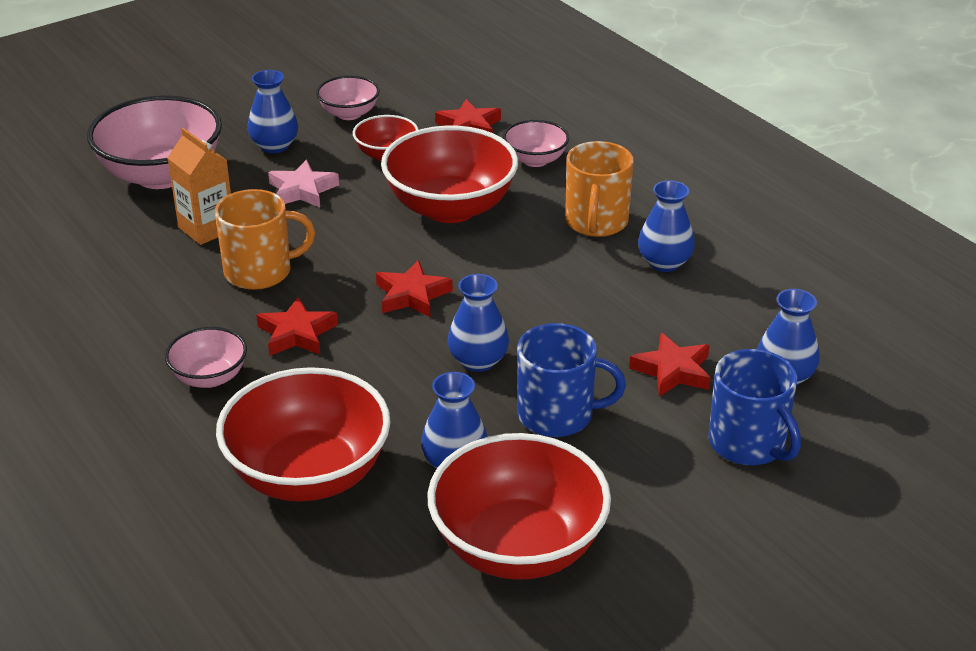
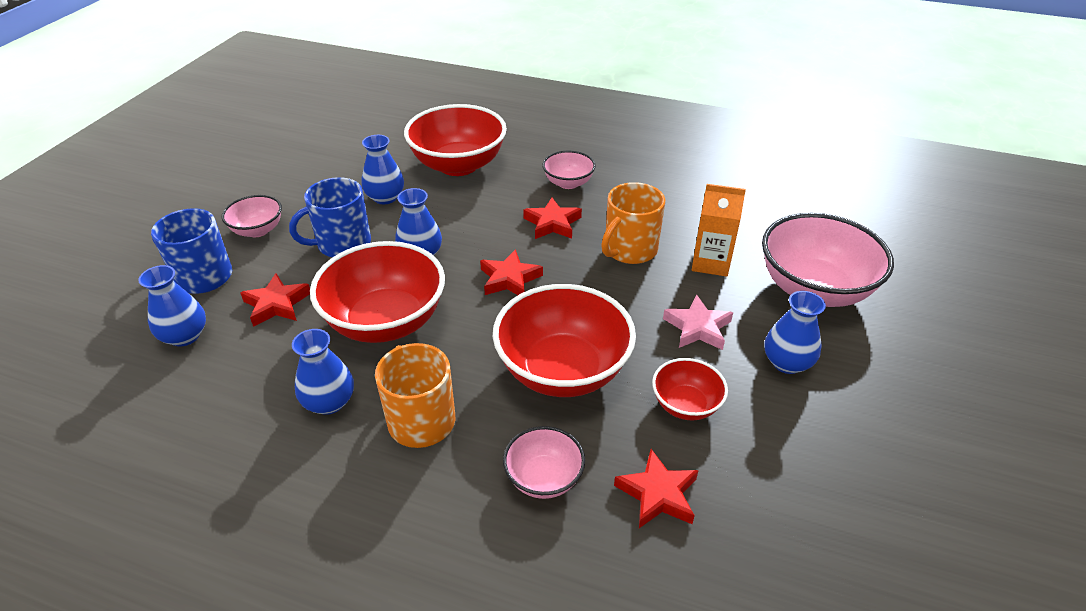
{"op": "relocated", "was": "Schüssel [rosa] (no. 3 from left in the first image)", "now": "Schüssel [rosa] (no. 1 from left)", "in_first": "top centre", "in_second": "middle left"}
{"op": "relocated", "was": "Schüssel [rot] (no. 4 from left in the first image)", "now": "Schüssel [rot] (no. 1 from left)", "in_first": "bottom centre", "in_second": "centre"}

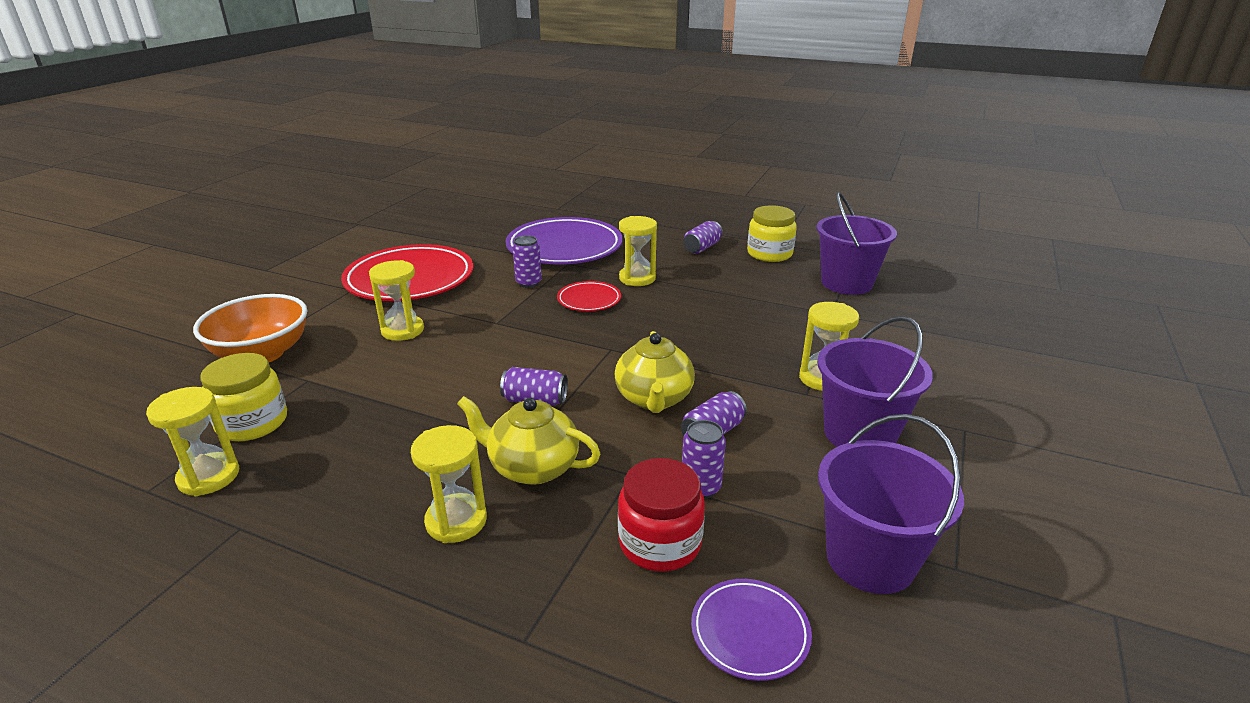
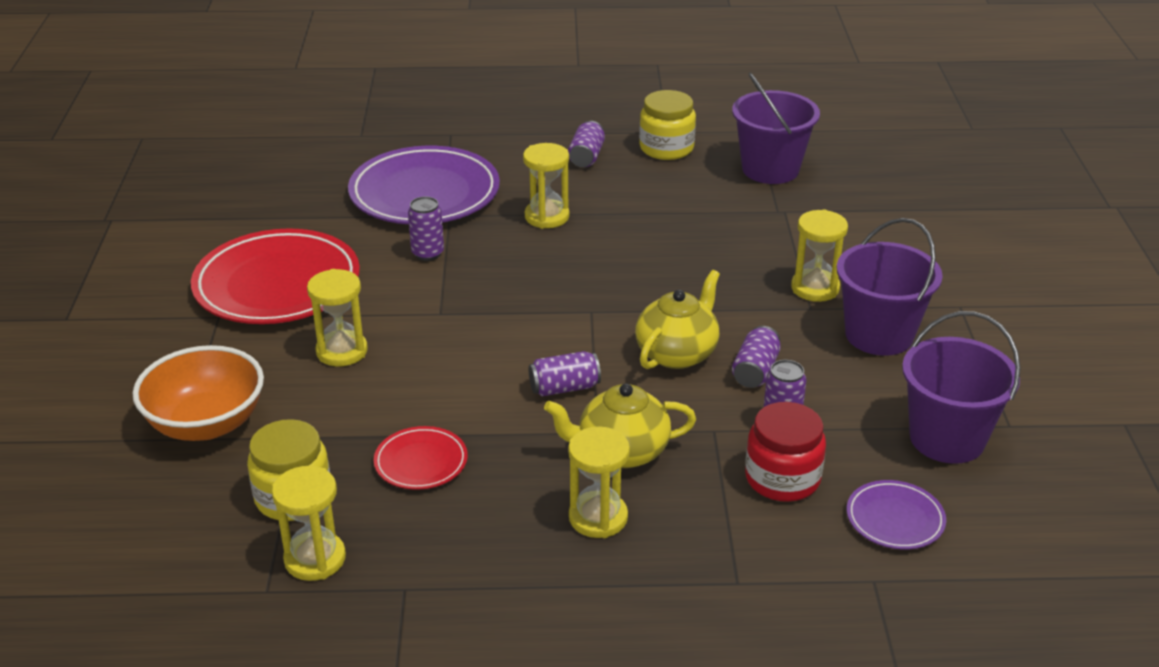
{"op": "relocated", "was": "Teller [rot] (no. 2 from left)", "in_first": "centre", "in_second": "bottom centre"}
{"op": "spun", "was": "Teekanne [gelb] (no. 2 from left)", "in_first": "centre", "in_second": "centre", "clockwise": -120}

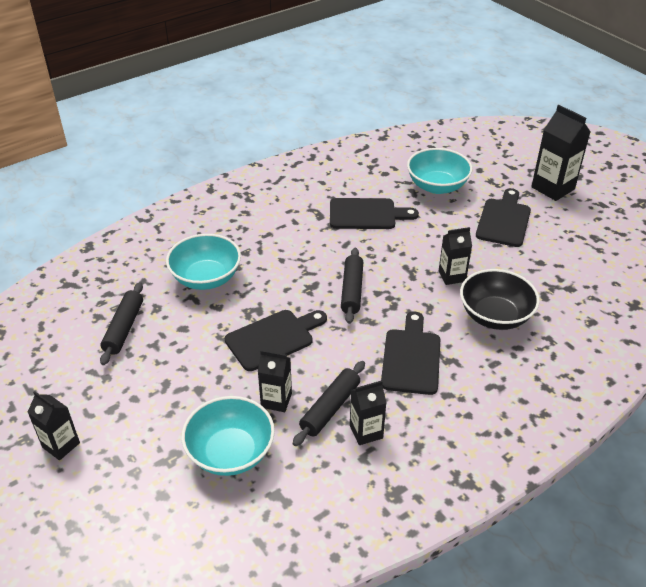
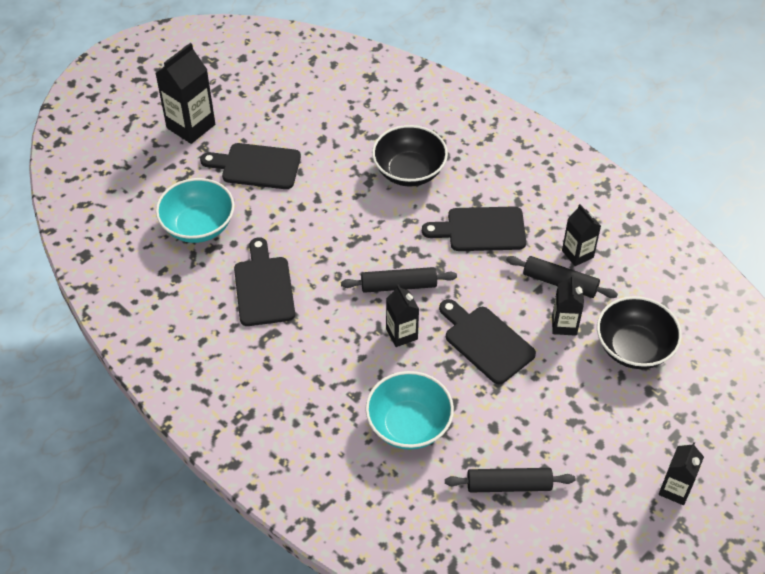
{"op": "relocated", "was": "Getränkekarton [schwarz] (no. 4 from left in the first image)", "now": "Getränkekarton [schwarz] (no. 2 from left)", "in_first": "middle right", "in_second": "centre"}
{"op": "colour", "was": "Schüssel [türkis] (no. 2 from left)", "now": "Schüssel [schwarz] (no. 2 from left)", "in_first": "bottom centre", "in_second": "middle right"}

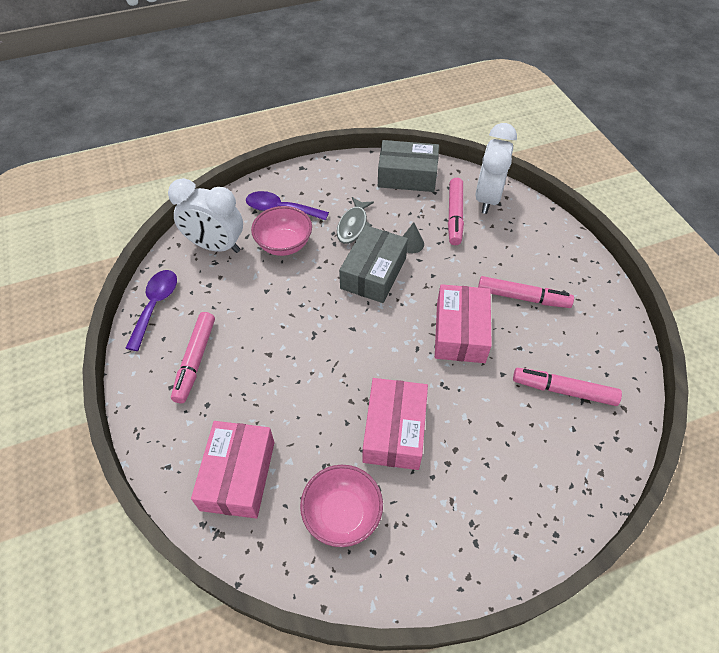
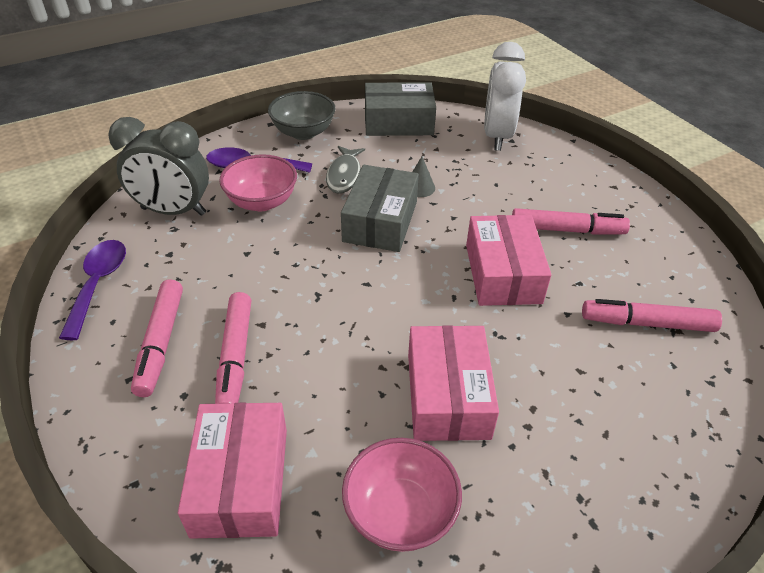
{"op": "colour", "was": "Wecker [weiß] (no. 1 from left)", "now": "Wecker [grau]", "in_first": "top left", "in_second": "top left"}
{"op": "relocated", "was": "Filzstift [rosa] (no. 2 from left)", "in_first": "top centre", "in_second": "middle left"}
{"op": "appeared", "now": "Schüssel [grau]", "in_second": "top centre"}

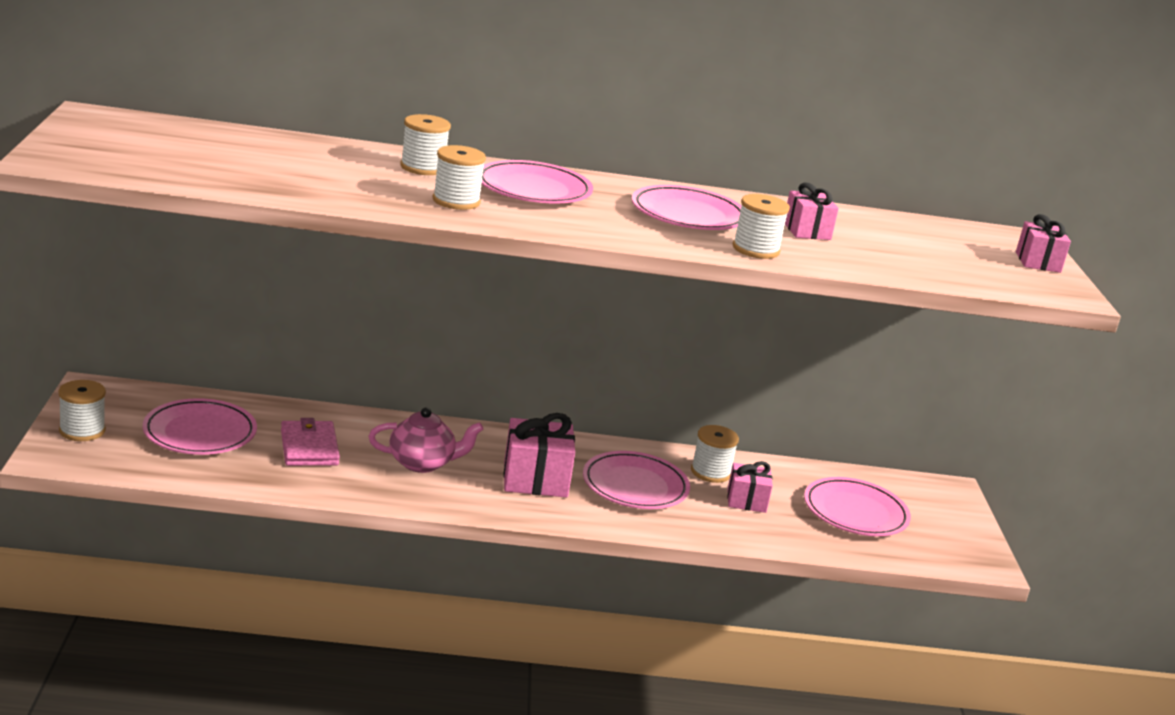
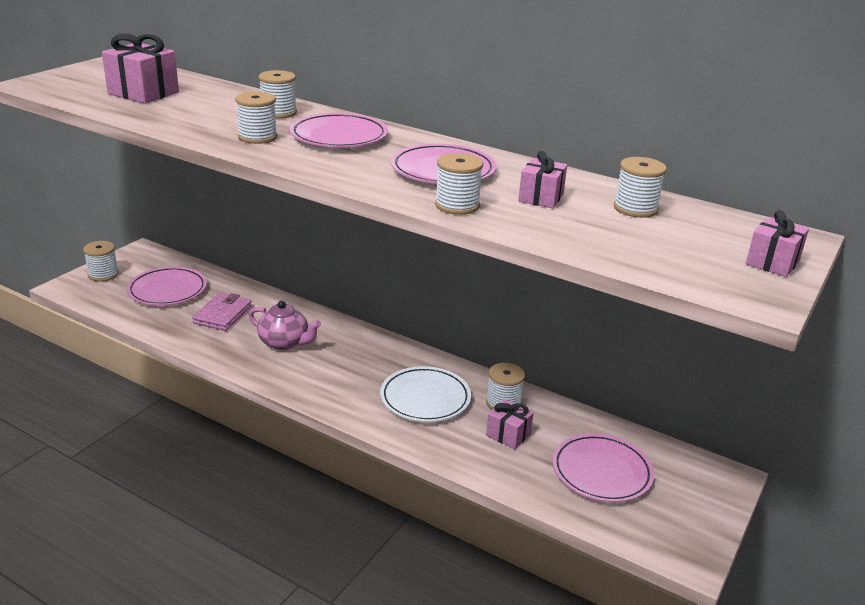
{"op": "relocated", "was": "Geschenk [rosa] (no. 1 from left)", "in_first": "centre", "in_second": "top left"}
{"op": "colour", "was": "Teller [rosa] (no. 3 from left)", "now": "Teller [weiß]", "in_first": "bottom centre", "in_second": "centre"}
{"op": "appeared", "now": "Garnrolle [weiß] (no. 6 from left)", "in_second": "top right"}

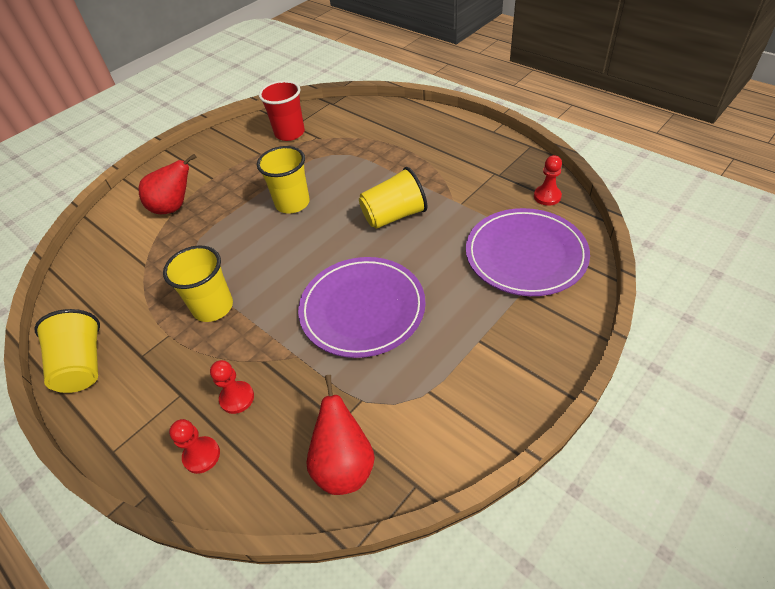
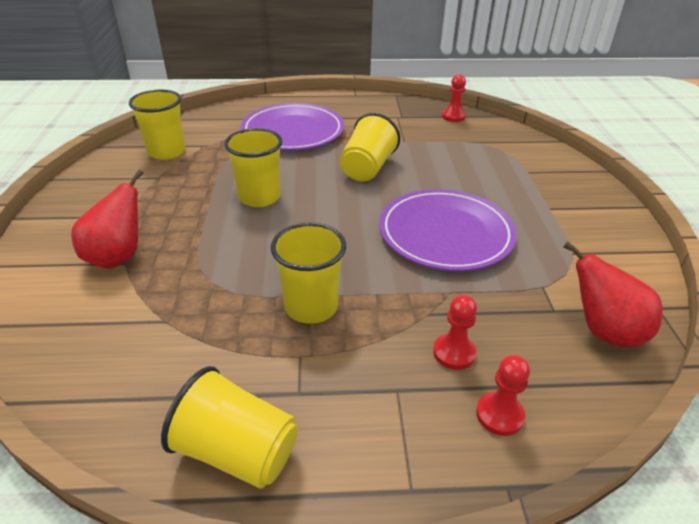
{"op": "colour", "was": "Becher [rot]", "now": "Becher [gelb] (no. 1 from left)", "in_first": "top centre", "in_second": "top left"}
{"op": "relocated", "was": "Teller [lila] (no. 2 from left in the first image)", "now": "Teller [lila] (no. 1 from left)", "in_first": "middle right", "in_second": "top centre"}

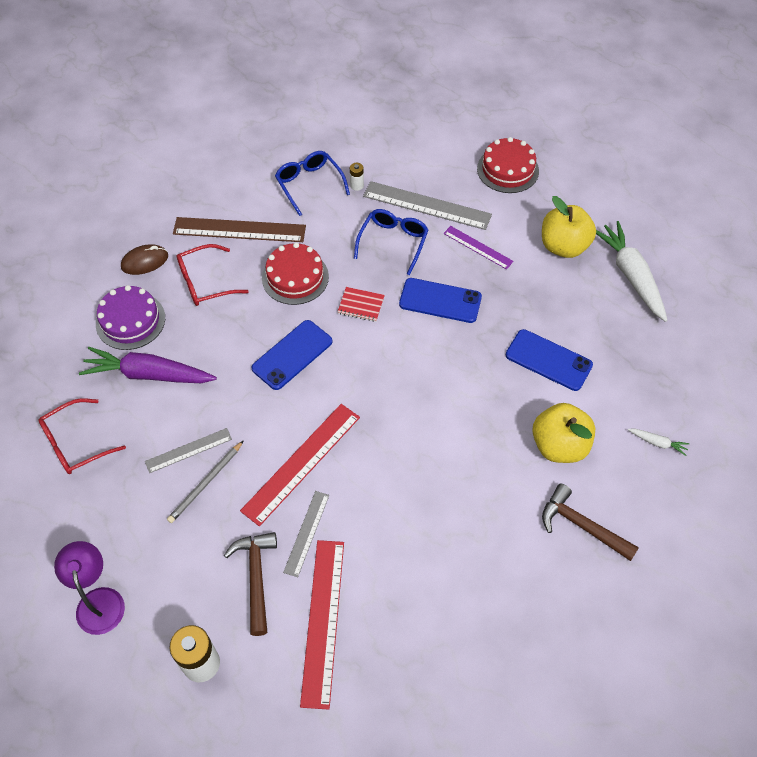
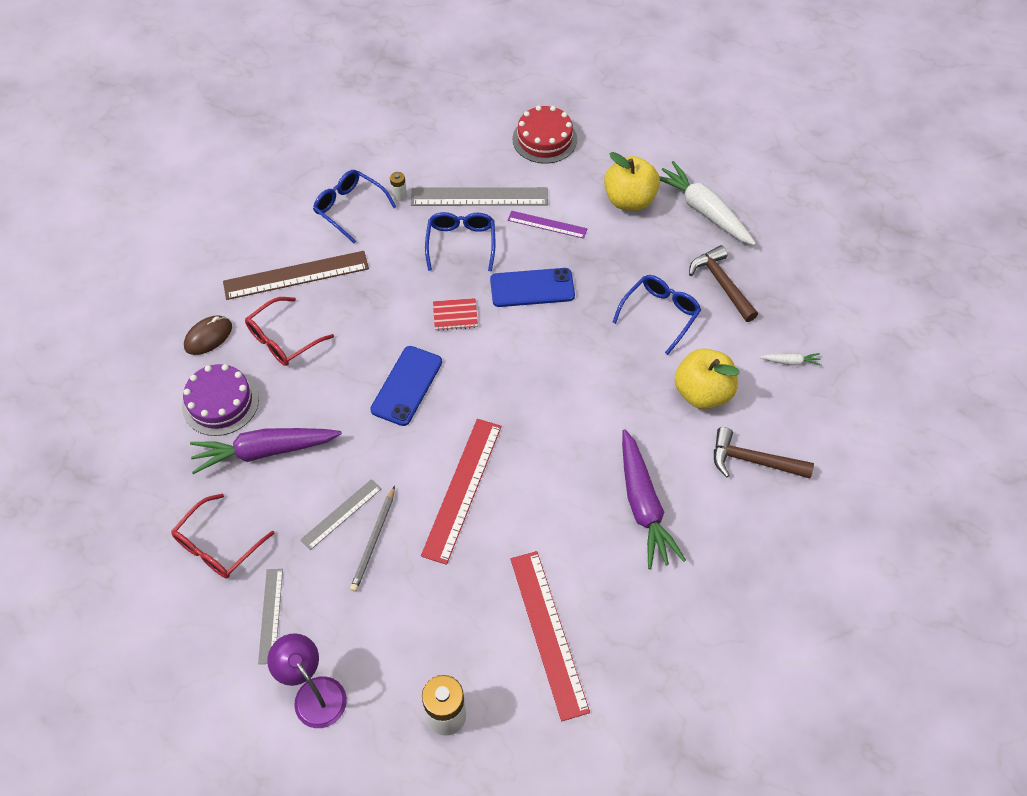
{"op": "relocated", "was": "Lineal [grau] (no. 2 from left in the first image)", "now": "Lineal [grau] (no. 1 from left)", "in_first": "bottom centre", "in_second": "bottom left"}
{"op": "exchanged", "was": "Handy [blau] (no. 3 from left)", "now": "Brille [blau] (no. 3 from left)", "in_first": "middle right", "in_second": "centre"}
{"op": "appeared", "now": "Karotte [lila] (no. 2 from left)", "in_second": "centre"}
{"op": "relocated", "was": "Hammer [braun] (no. 1 from left)", "in_first": "bottom left", "in_second": "middle right"}
{"op": "missing", "was": "Kuchen [rot] (no. 1 from left)", "in_first": "centre"}

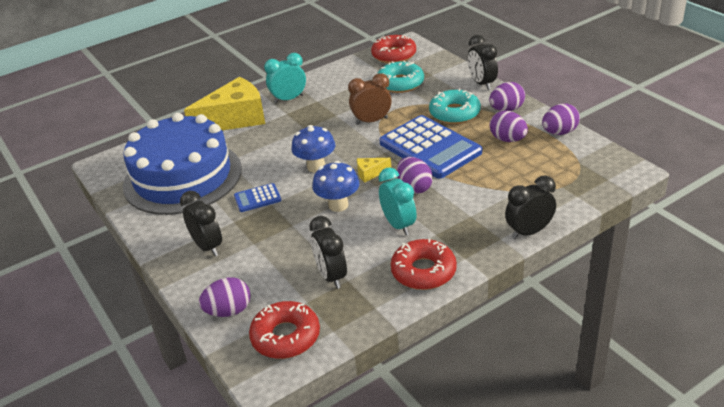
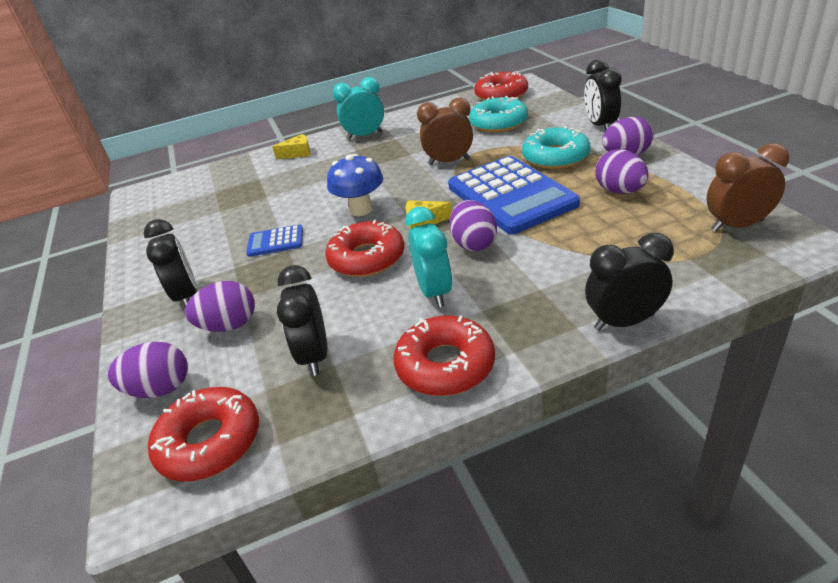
{"op": "relocated", "was": "Ei [lila] (no. 5 from left in the first image)", "now": "Ei [lila] (no. 2 from left)", "in_first": "top right", "in_second": "middle left"}
{"op": "size", "was": "Käse [gelb] (no. 1 from left)", "in_first": "top left", "in_second": "top centre", "ratio": 0.41}
{"op": "exchanged", "was": "Pilz [blau] (no. 2 from left)", "now": "Donut [rot] (no. 2 from left)", "in_first": "centre", "in_second": "centre"}
{"op": "appeared", "now": "Wecker [braun] (no. 2 from left)", "in_second": "top right"}
{"op": "missing", "was": "Kuchen [blau]", "in_first": "middle left"}

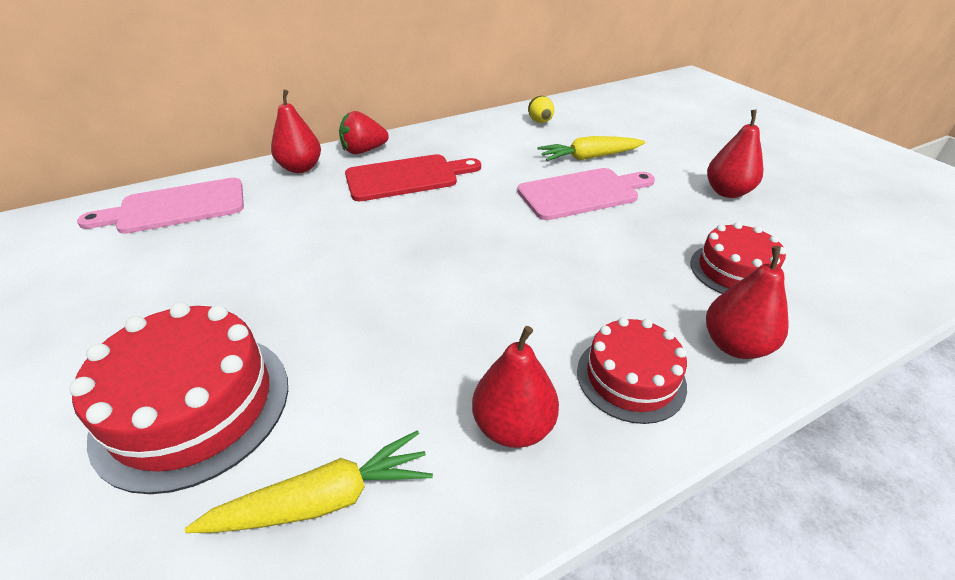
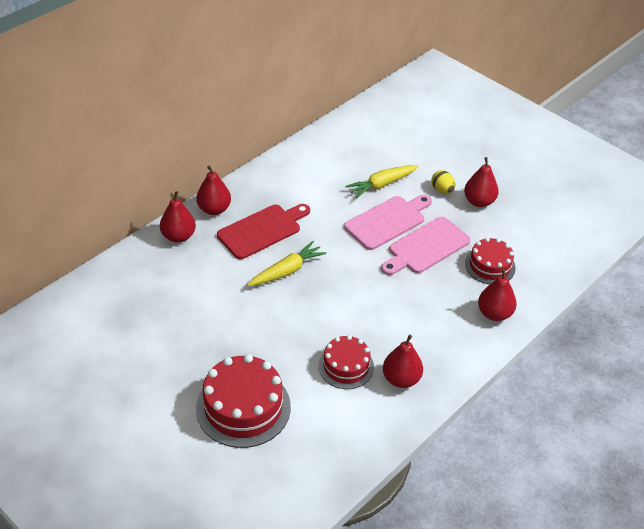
{"op": "exchanged", "was": "Erdbeere [rot]", "now": "Birne [rot] (no. 2 from left)", "in_first": "top centre", "in_second": "middle left"}
{"op": "relocated", "was": "Karotte [gelb] (no. 1 from left)", "in_first": "bottom left", "in_second": "centre"}
{"op": "relocated", "was": "Kuchen [rot] (no. 2 from left)", "in_first": "centre", "in_second": "bottom centre"}
{"op": "relocated", "was": "Schneidebrett [rosa] (no. 1 from left in the first image)", "now": "Schneidebrett [rosa] (no. 2 from left)", "in_first": "middle left", "in_second": "centre"}
{"op": "relocated", "was": "Ei [gelb]", "in_first": "top centre", "in_second": "middle right"}

